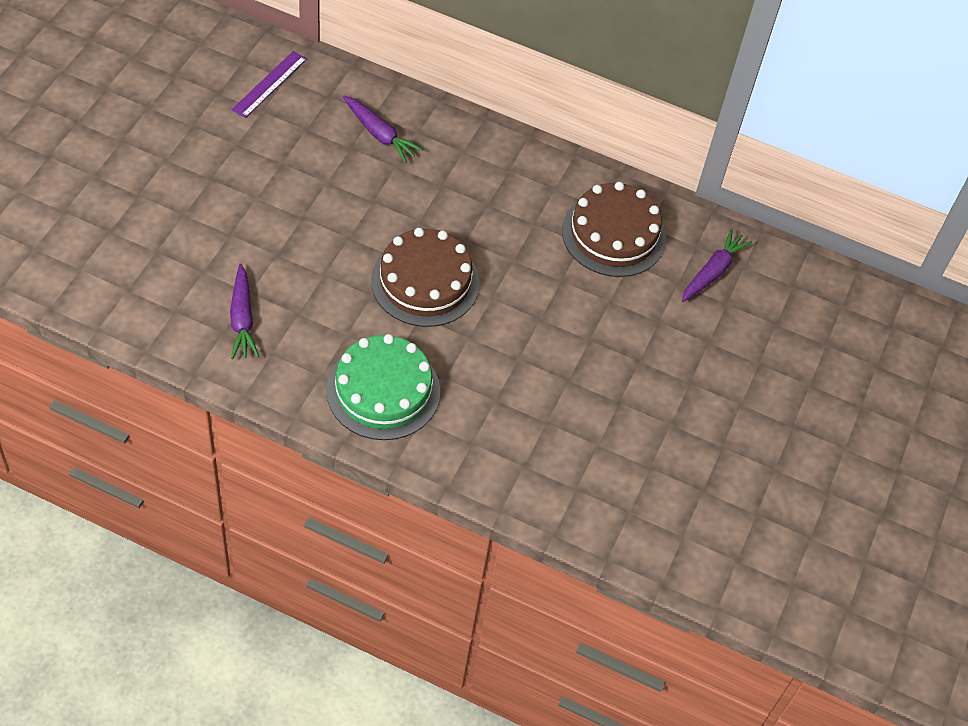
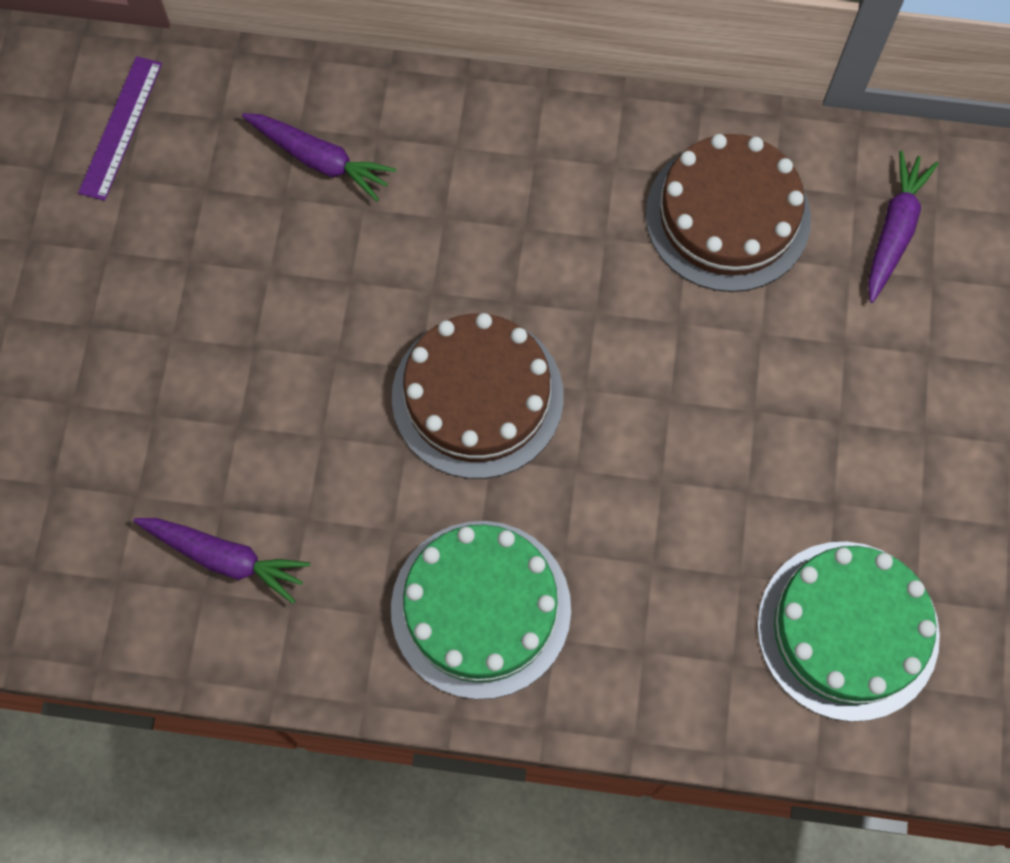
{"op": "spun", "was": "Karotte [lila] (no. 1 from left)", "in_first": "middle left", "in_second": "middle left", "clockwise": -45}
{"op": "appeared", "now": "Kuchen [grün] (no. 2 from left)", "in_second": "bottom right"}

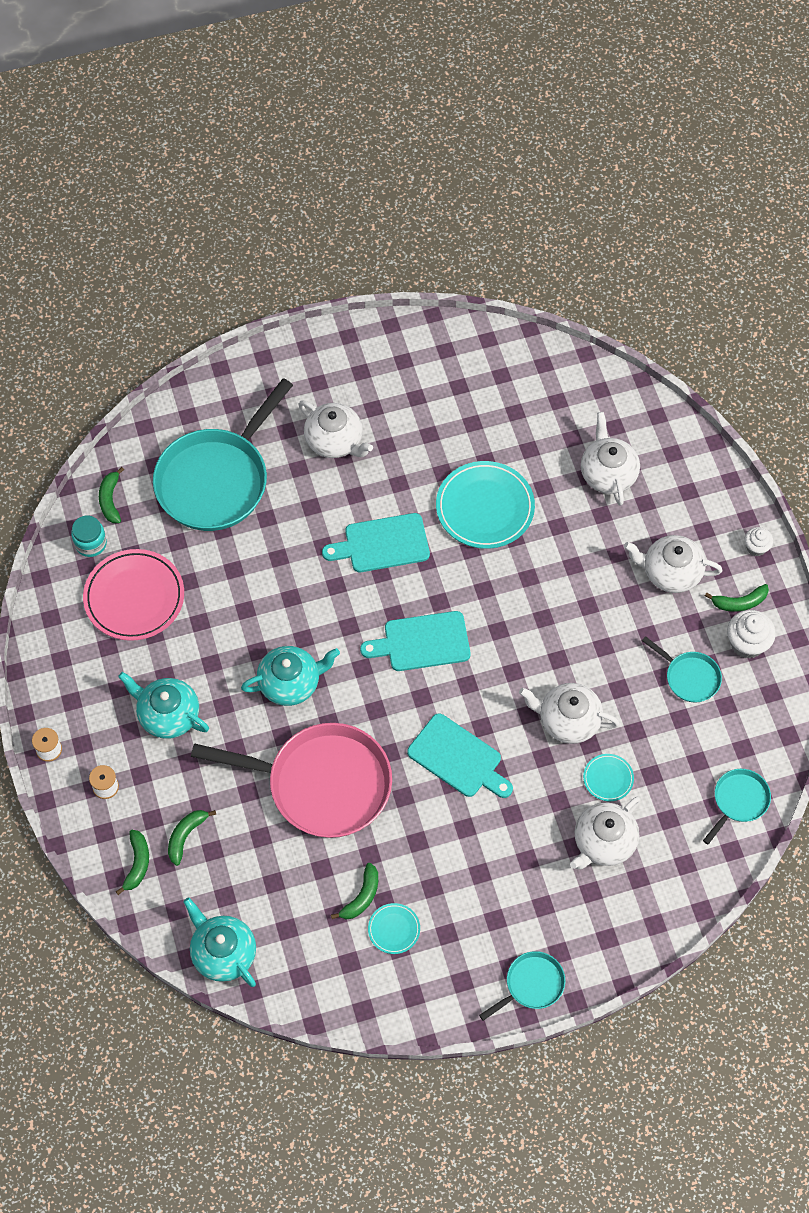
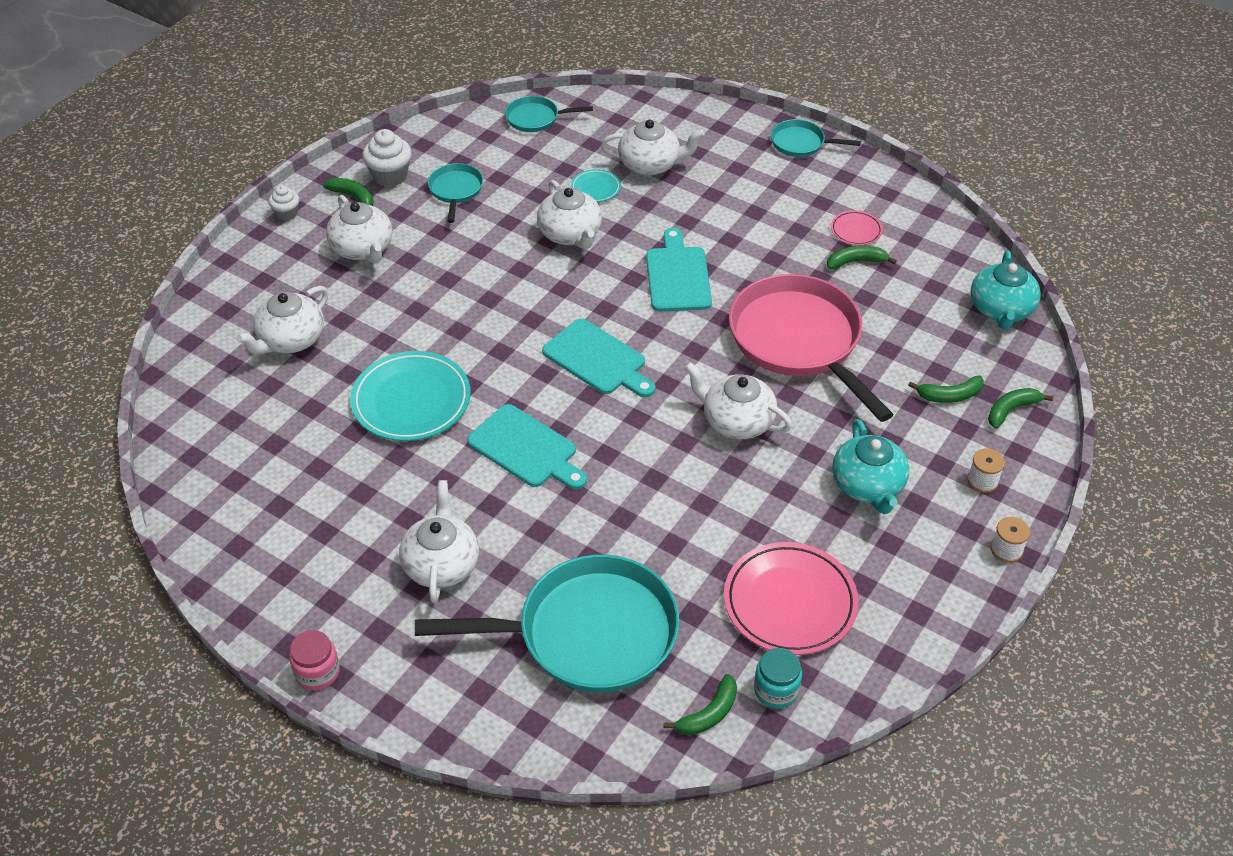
{"op": "appeared", "now": "Einmachglas [rosa]", "in_second": "bottom left"}
{"op": "colour", "was": "Teekanne [türkis] (no. 3 from left)", "now": "Teekanne [weiß] (no. 6 from left)", "in_first": "centre", "in_second": "centre"}
{"op": "colour", "was": "Teller [türkis] (no. 1 from left)", "now": "Teller [rosa] (no. 2 from left)", "in_first": "bottom centre", "in_second": "top right"}

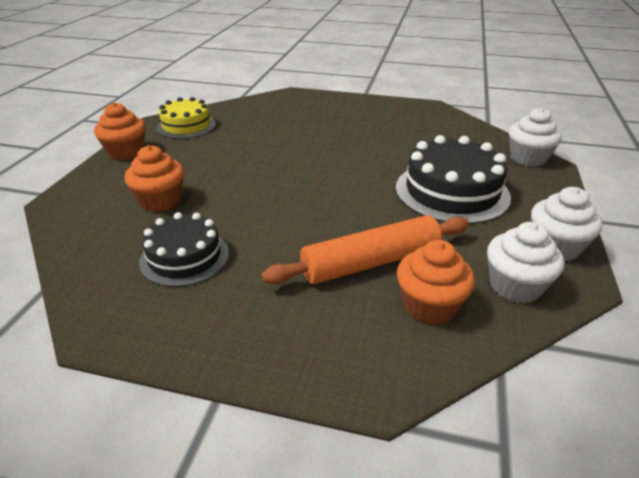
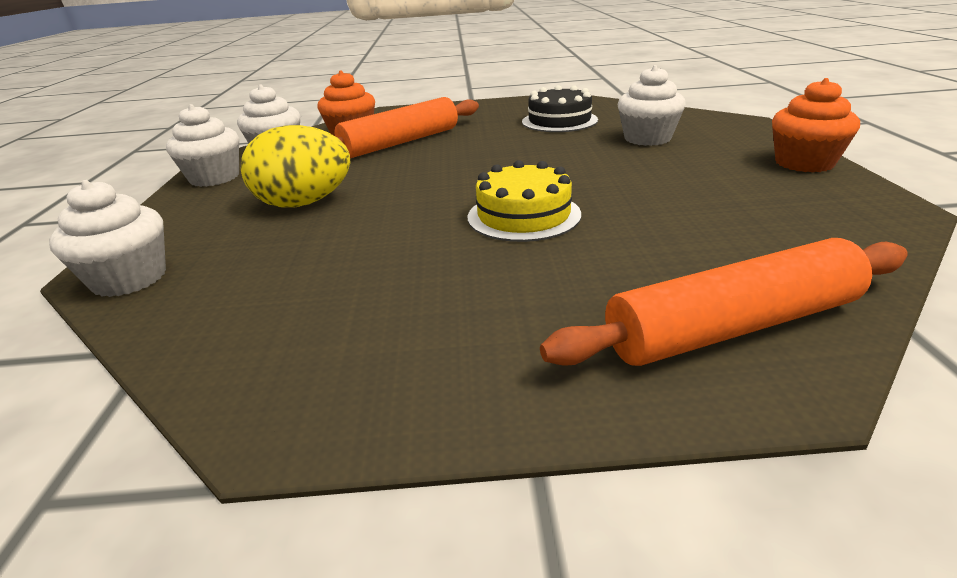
{"op": "exchanged", "was": "Kuchen [schwarz] (no. 2 from left)", "now": "Ei [gelb]", "in_first": "middle right", "in_second": "top left"}
{"op": "relocated", "was": "Kuchen [gelb]", "in_first": "top left", "in_second": "centre"}
{"op": "appeared", "now": "Nudelholz [orange] (no. 2 from left)", "in_second": "middle right"}
{"op": "colour", "was": "Muffin [orange] (no. 2 from left)", "now": "Muffin [weiß] (no. 4 from left)", "in_first": "middle left", "in_second": "top right"}

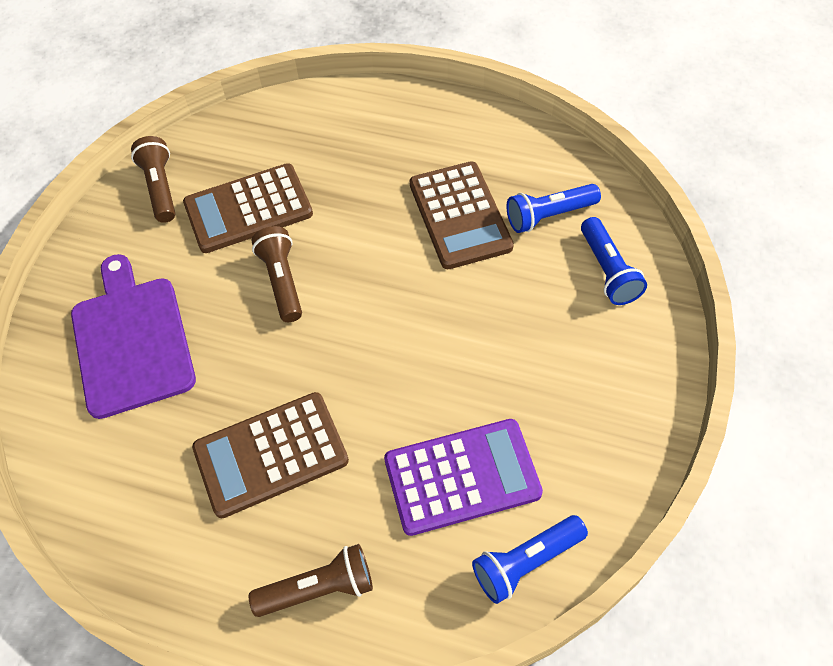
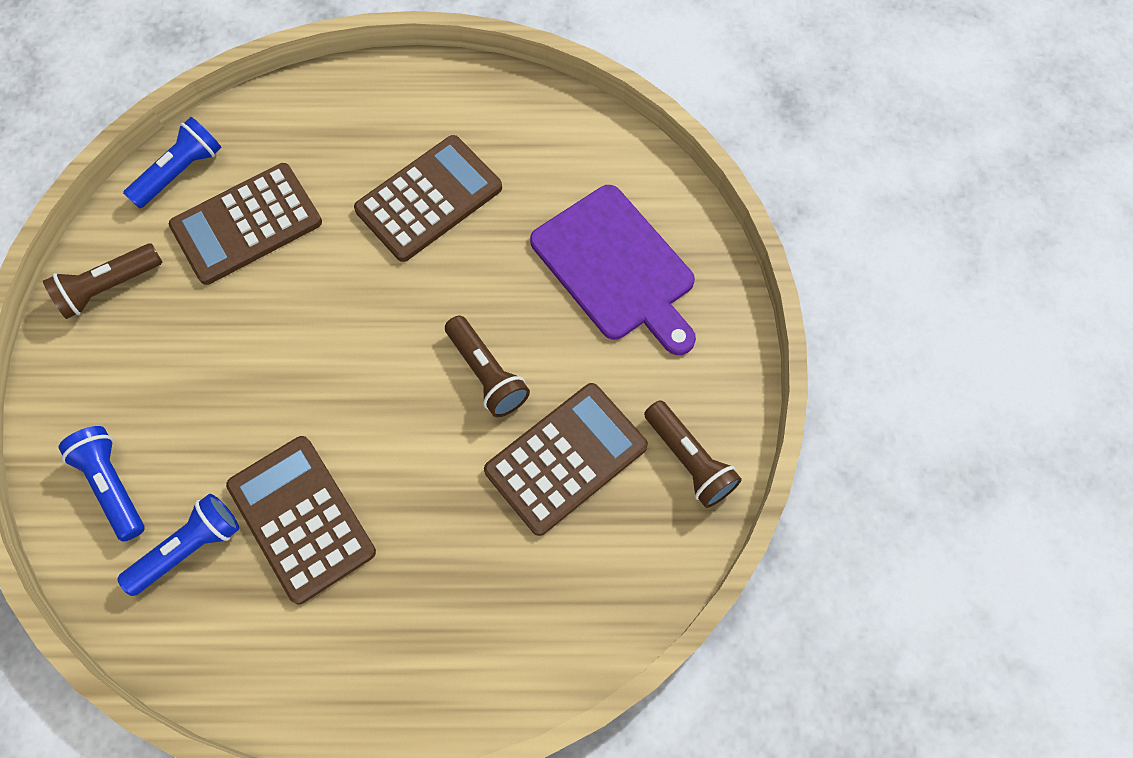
{"op": "relocated", "was": "Taschenlampe [braun] (no. 3 from left in the first image)", "now": "Taschenlampe [braun] (no. 1 from left)", "in_first": "bottom centre", "in_second": "middle left"}
{"op": "colour", "was": "Taschenrechner [lila]", "now": "Taschenrechner [braun] (no. 1 from left)", "in_first": "bottom centre", "in_second": "top left"}

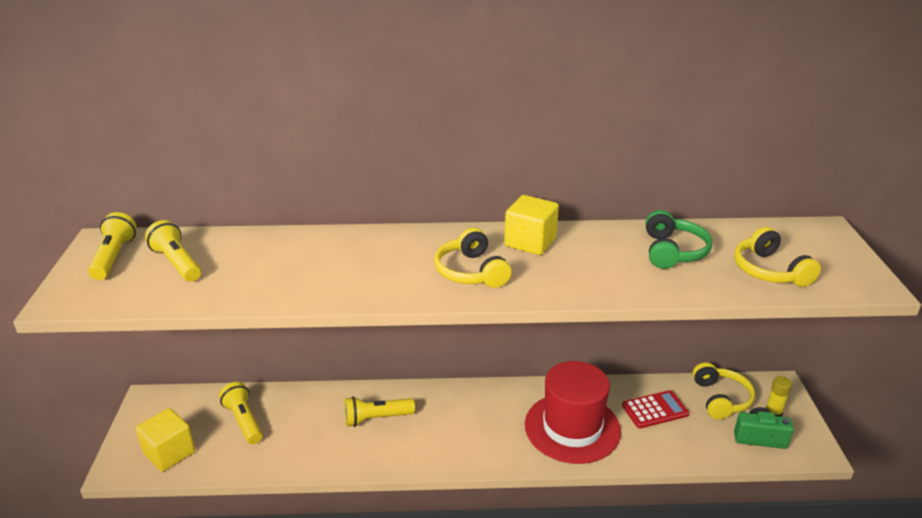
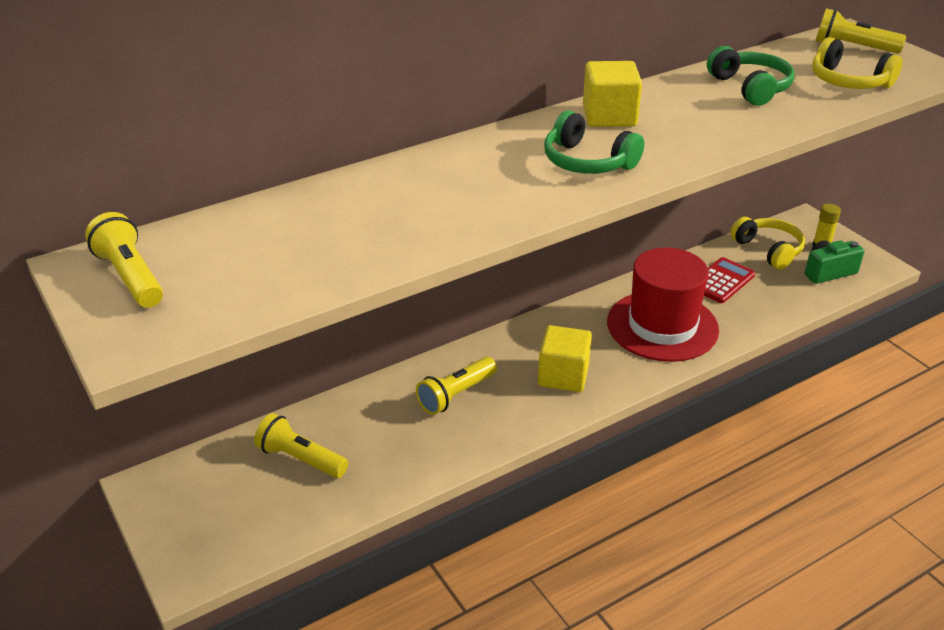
{"op": "relocated", "was": "Kubus [gelb] (no. 1 from left)", "in_first": "bottom left", "in_second": "centre"}
{"op": "colour", "was": "Kopfhörer [gelb] (no. 1 from left)", "now": "Kopfhörer [grün] (no. 1 from left)", "in_first": "centre", "in_second": "top centre"}
{"op": "relocated", "was": "Taschenlampe [gelb] (no. 2 from left in the first image)", "now": "Taschenlampe [gelb] (no. 4 from left)", "in_first": "middle left", "in_second": "top right"}

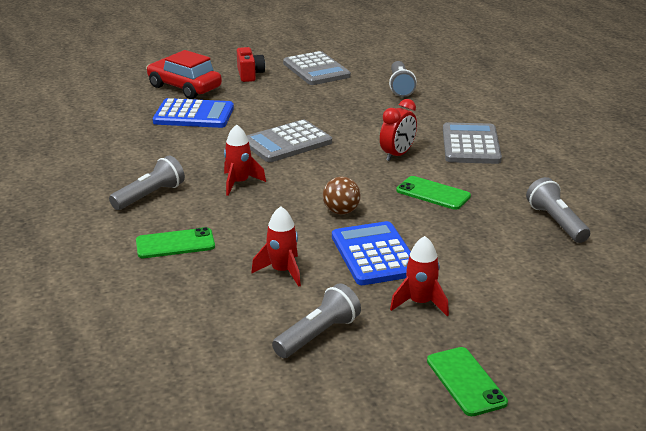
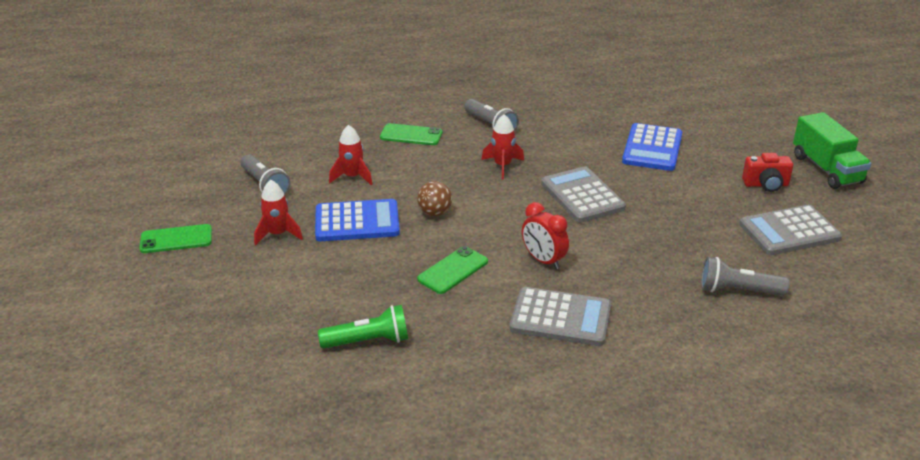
{"op": "colour", "was": "Taschenlampe [grau] (no. 4 from left)", "now": "Taschenlampe [grün]", "in_first": "middle right", "in_second": "bottom centre"}
{"op": "spun", "was": "Handy [grün] (no. 1 from left in the first image)", "in_first": "middle left", "in_second": "top centre", "clockwise": -75}
{"op": "appeared", "now": "Lastwagen [grün]", "in_second": "top right"}
{"op": "missing", "was": "Auto [rot]", "in_first": "top left"}

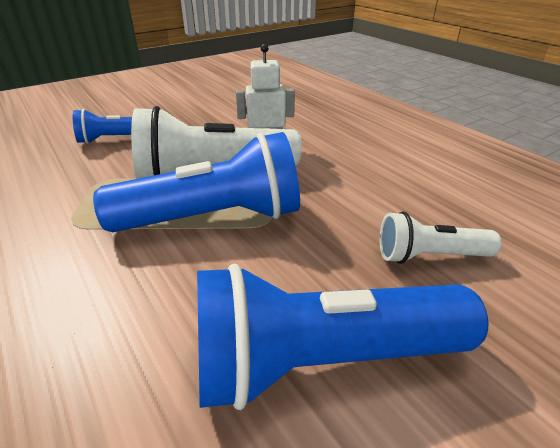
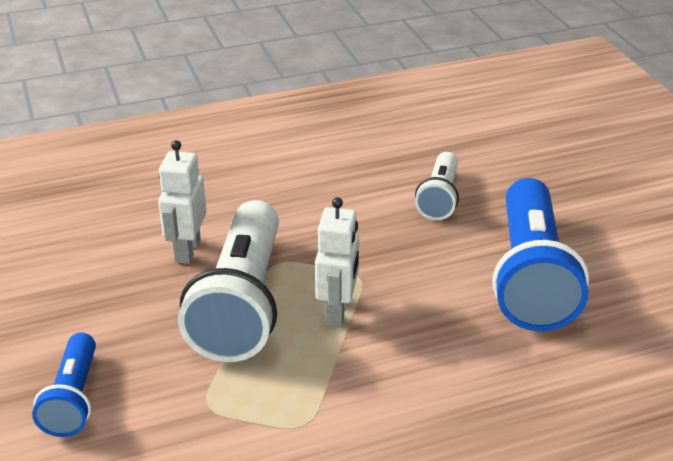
{"op": "exchanged", "was": "Taschenlampe [blau] (no. 2 from left)", "now": "Roboter [weiß] (no. 2 from left)", "in_first": "centre", "in_second": "centre"}

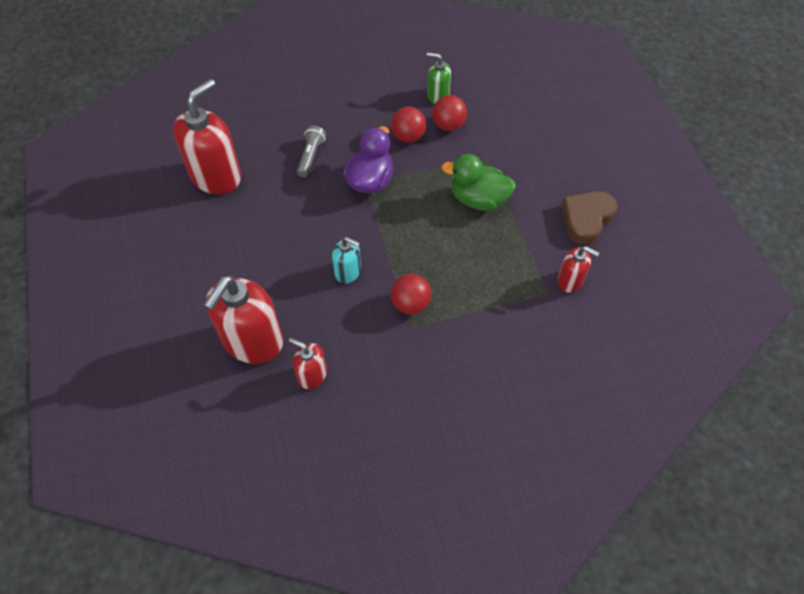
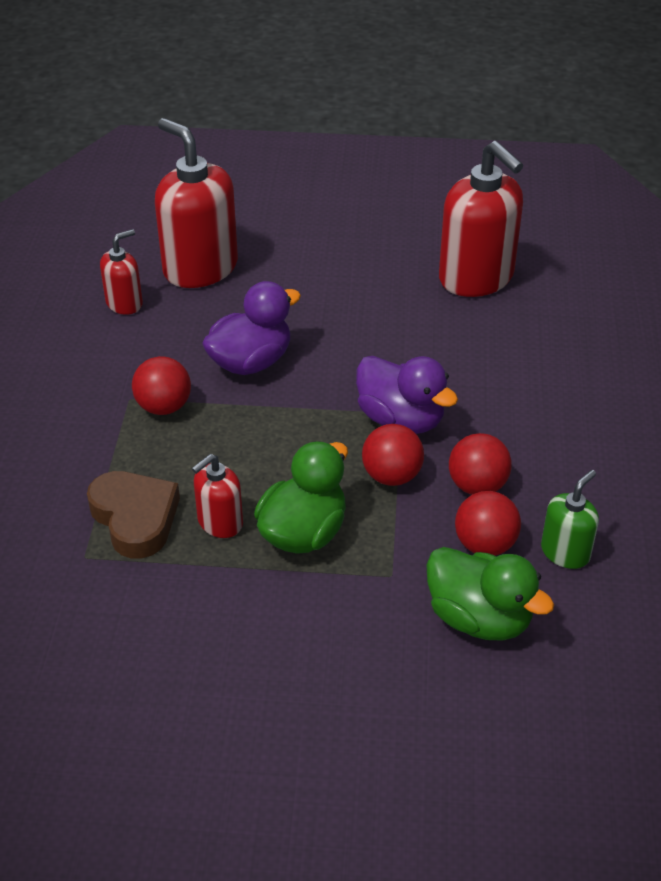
{"op": "relocated", "was": "Herz [braun]", "in_first": "middle right", "in_second": "middle left"}
{"op": "relocated", "was": "Seifenspender [rot] (no. 4 from left in the first image)", "now": "Seifenspender [rot] (no. 3 from left)", "in_first": "middle right", "in_second": "middle left"}
{"op": "exchanged", "was": "Seifenspender [türkis]", "now": "Ente [lila] (no. 1 from left)", "in_first": "centre", "in_second": "centre"}
{"op": "appeared", "now": "Ball [rot] (no. 2 from left)", "in_second": "centre"}
{"op": "appeared", "now": "Ente [grün] (no. 2 from left)", "in_second": "bottom right"}
{"op": "missing", "was": "Taschenlampe [grau]", "in_first": "top centre"}

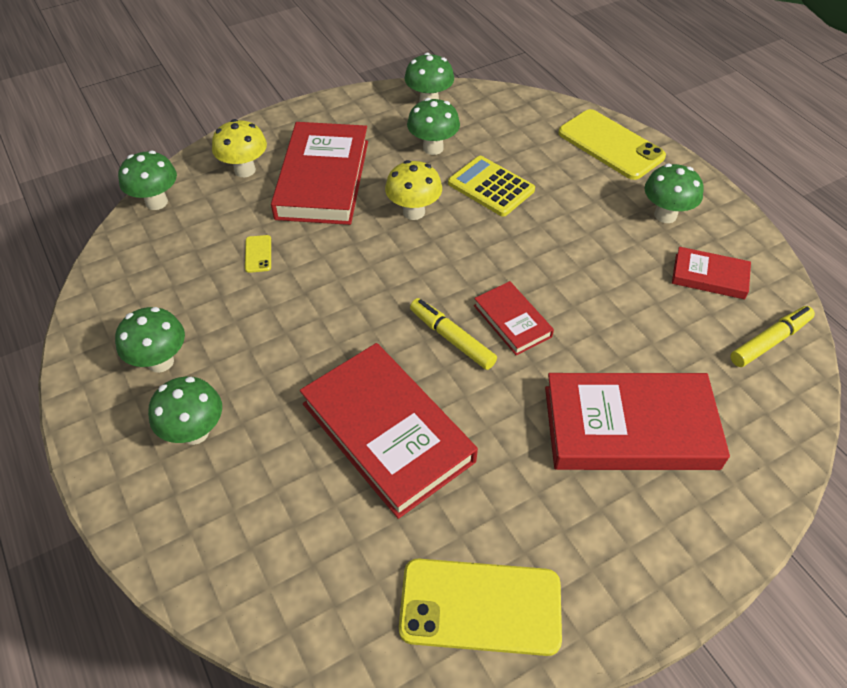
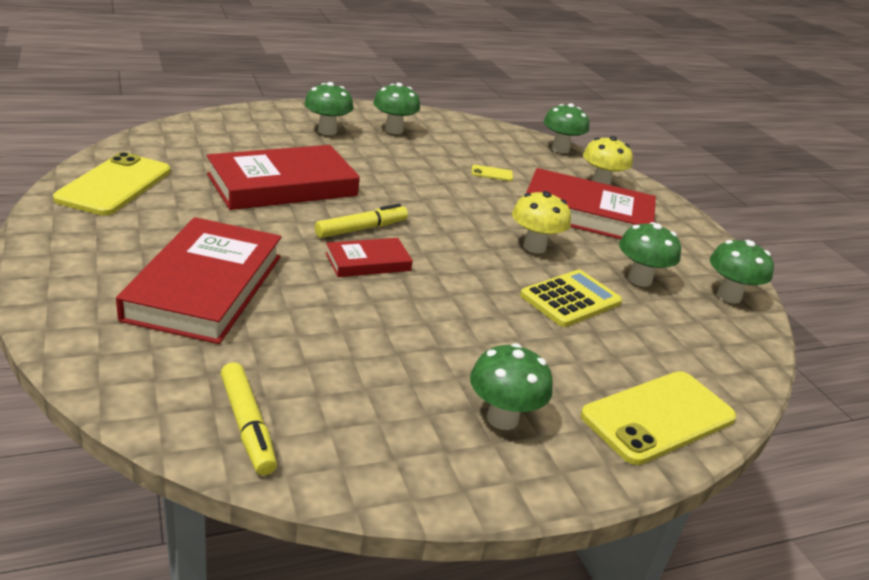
{"op": "missing", "was": "Buch [rot] (no. 5 from left)", "in_first": "middle right"}

